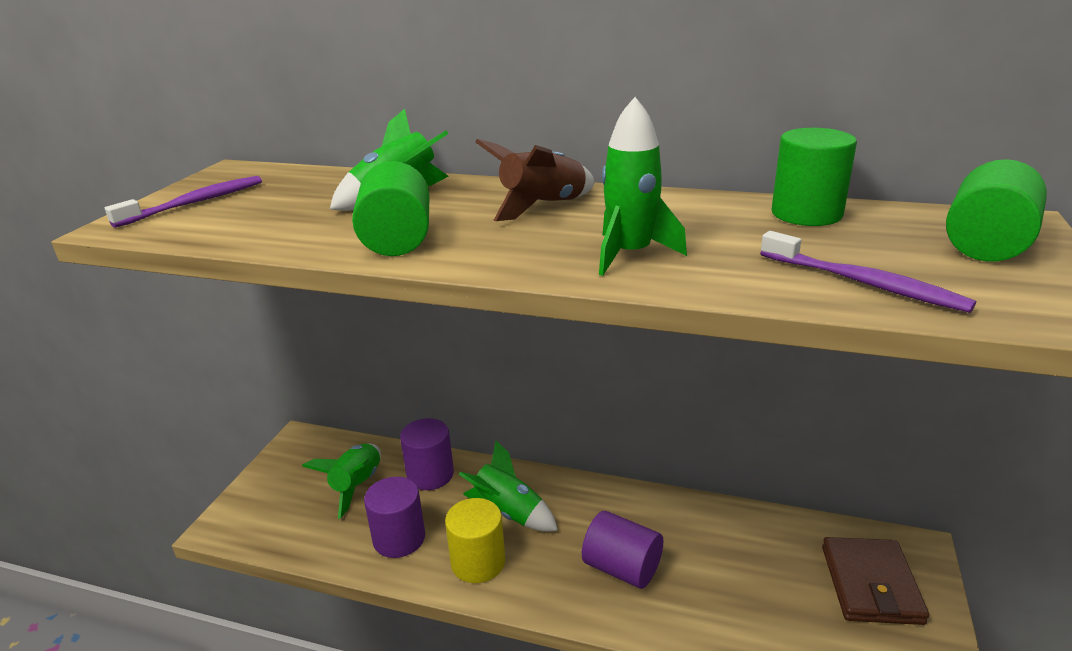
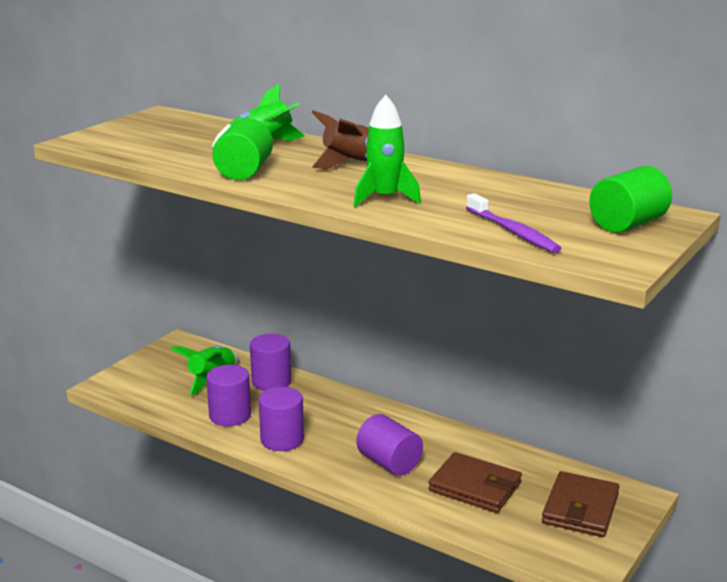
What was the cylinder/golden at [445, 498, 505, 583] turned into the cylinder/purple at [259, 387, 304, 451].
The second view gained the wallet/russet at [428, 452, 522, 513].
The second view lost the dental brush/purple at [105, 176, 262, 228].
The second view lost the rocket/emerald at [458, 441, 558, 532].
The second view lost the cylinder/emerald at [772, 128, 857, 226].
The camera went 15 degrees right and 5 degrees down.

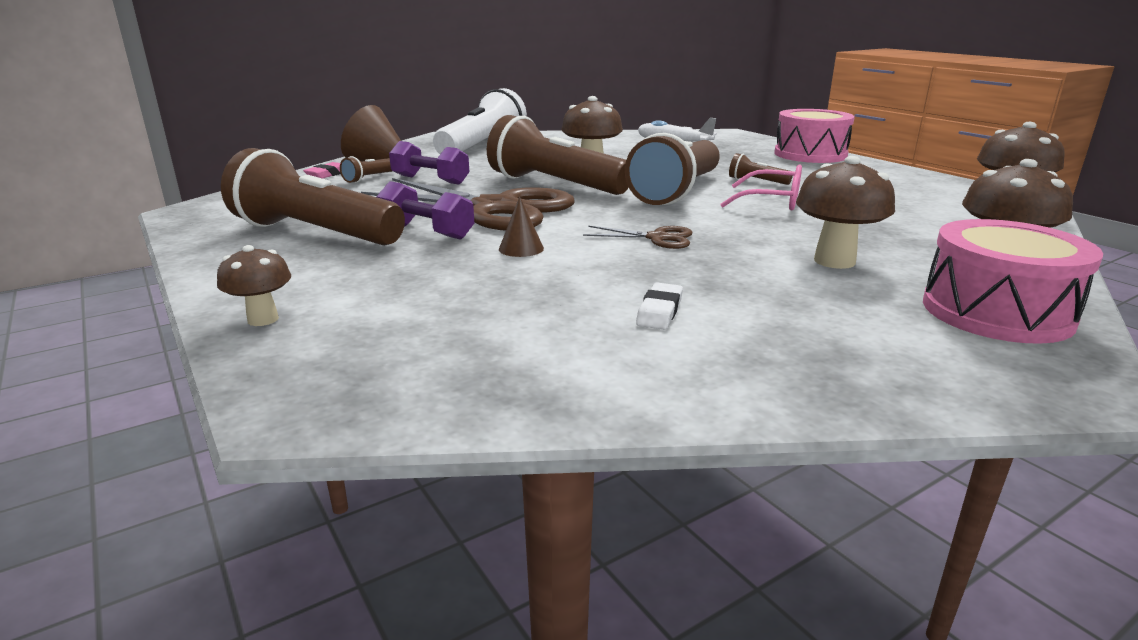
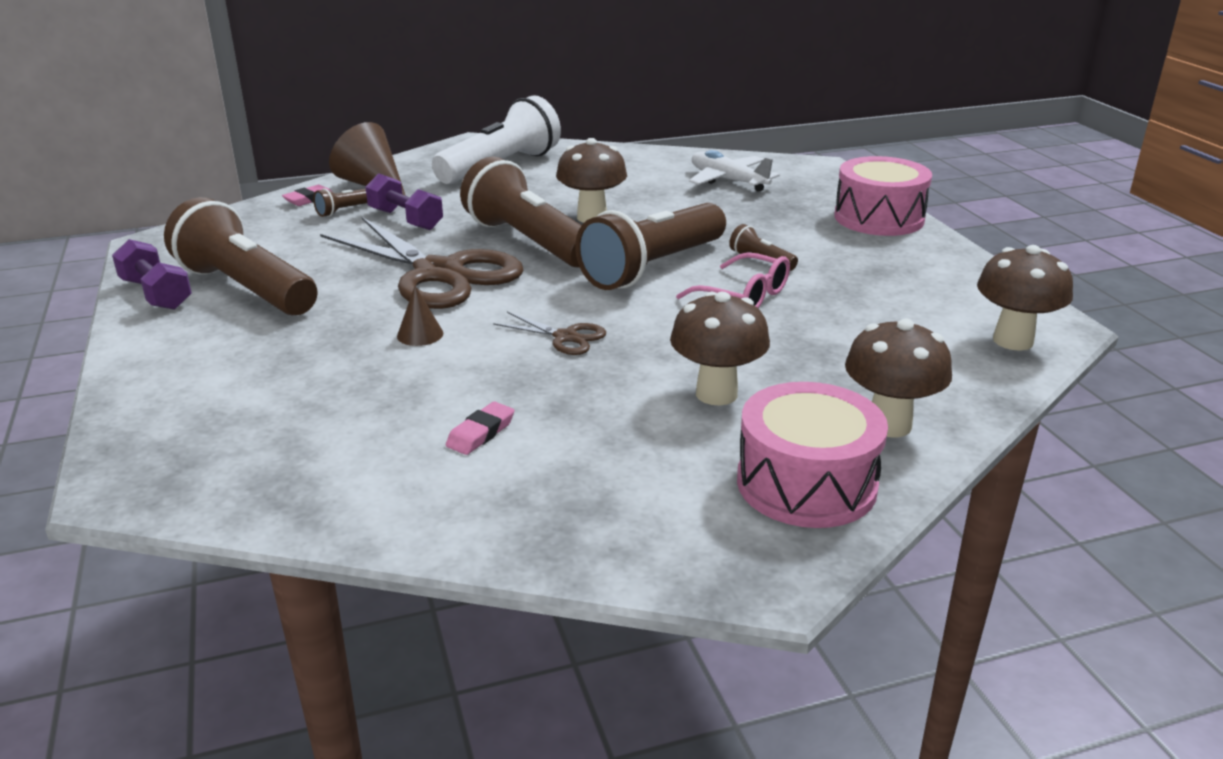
The dumbbell/purple ended up elsewhere, having gone from [376, 181, 474, 240] to [112, 239, 192, 310].
What was the eraser/white at [636, 283, 683, 330] turned into the eraser/rosy at [446, 402, 514, 455].
The second view lost the fungus/russet at [217, 245, 291, 326].
The camera went 15 degrees right and 5 degrees up.

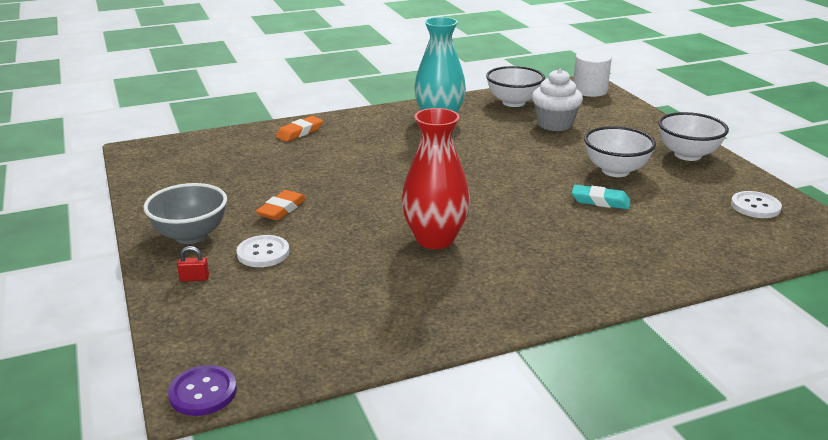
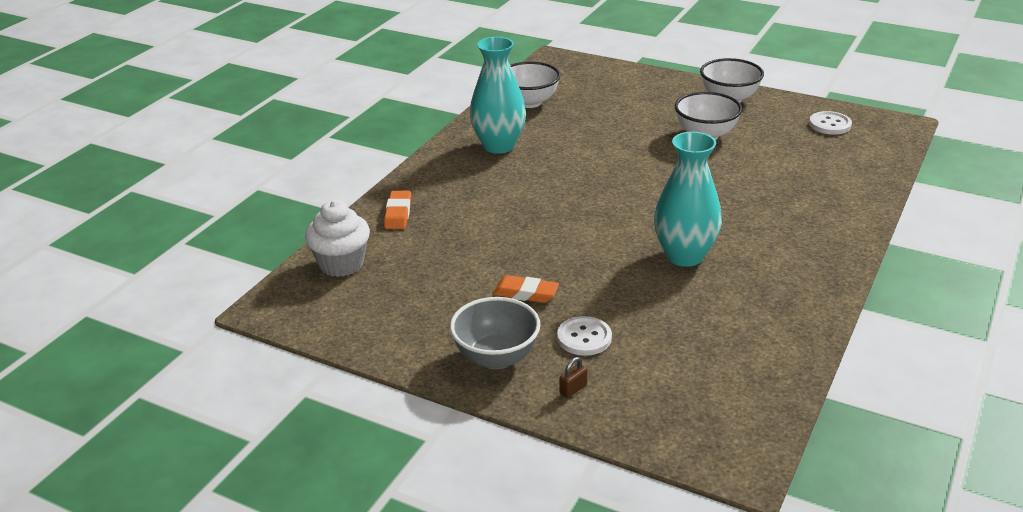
The fairy cake/white ended up elsewhere, having gone from [532, 69, 583, 131] to [305, 200, 370, 277].
The eraser/orange-coloured at [256, 190, 306, 221] ended up facing another way, 60 degrees counterclockwise from before.
What was the padlock/crimson at [177, 246, 209, 282] turned into the padlock/russet at [559, 357, 587, 398].
What was the vase/crimson at [401, 108, 470, 249] turned into the vase/turquoise at [654, 132, 722, 267].
The second view lost the button/purple at [168, 365, 237, 416].
The second view lost the eraser/turquoise at [572, 185, 630, 210].
The second view lost the cylinder/white at [573, 51, 612, 97].
The camera went 40 degrees left and 5 degrees up.

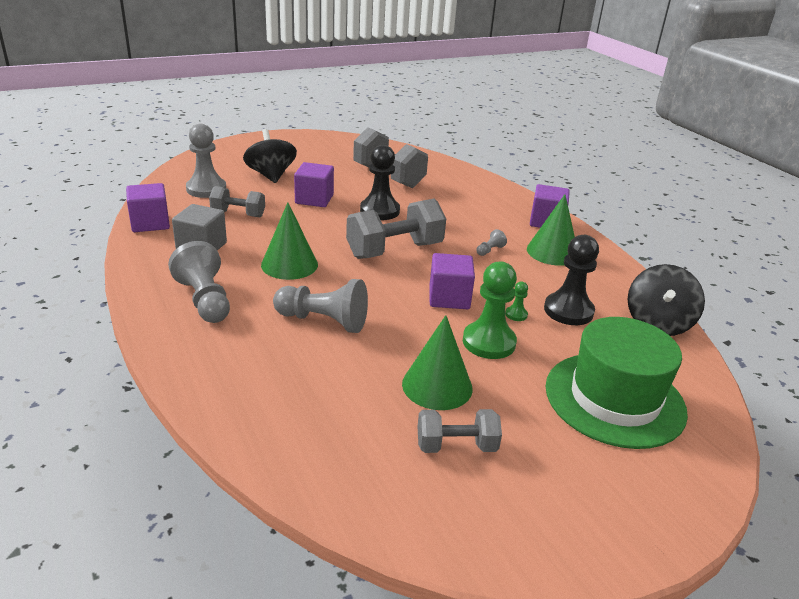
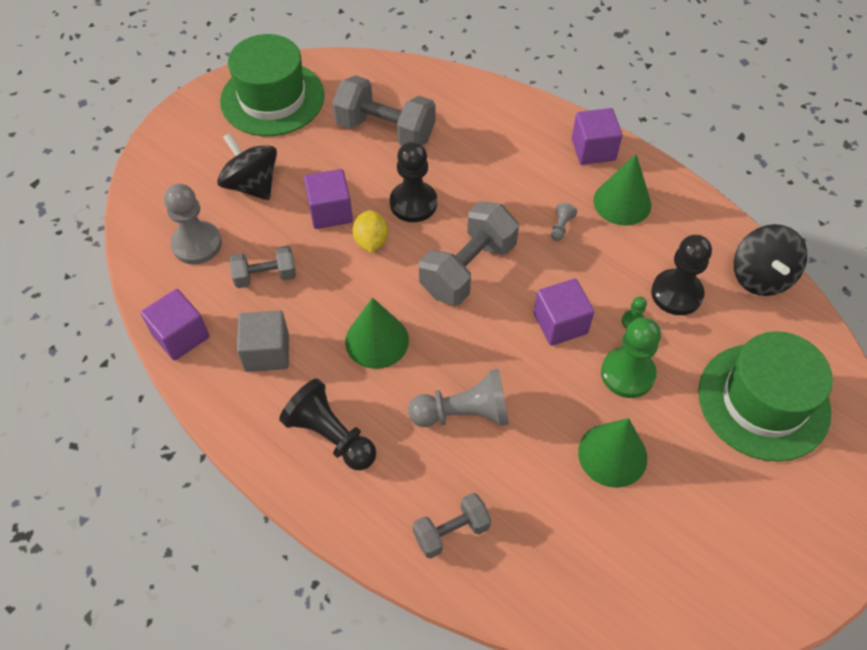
The second view gained the top hat/emerald at [220, 34, 325, 136].
What was the game pawn/gray at [168, 241, 230, 323] turned into the game pawn/jet-black at [279, 378, 376, 470].
The second view gained the lemon/golden at [352, 210, 388, 253].
The dumbbell/gray ended up elsewhere, having gone from [417, 409, 502, 453] to [413, 493, 491, 559].
The camera went 20 degrees left and 25 degrees up.

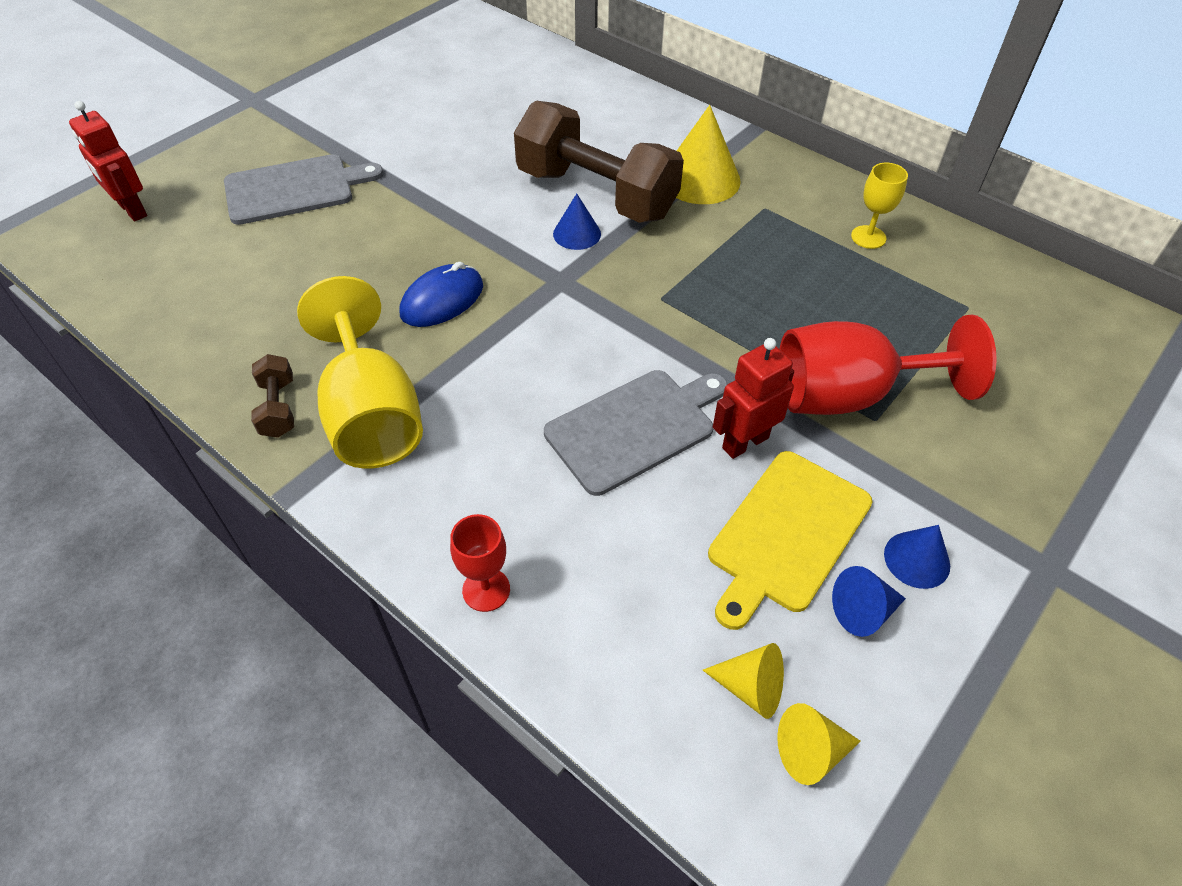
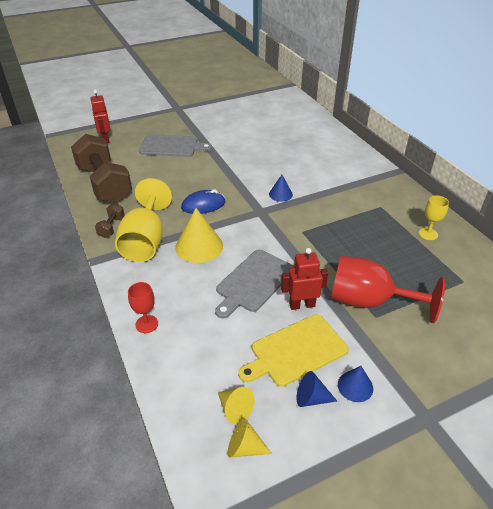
The dumbbell/russet ended up elsewhere, having gone from [514, 101, 684, 223] to [71, 134, 132, 203].
The cone shape/golden ended up elsewhere, having gone from [676, 105, 741, 204] to [175, 208, 223, 263].
The chopping board/gray at [544, 370, 728, 496] ended up facing another way, 135 degrees clockwise from before.
The camera went 25 degrees right and 10 degrees down.

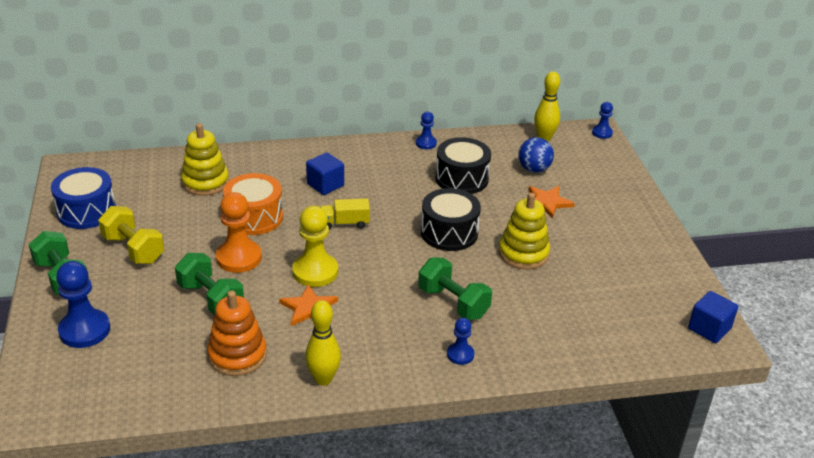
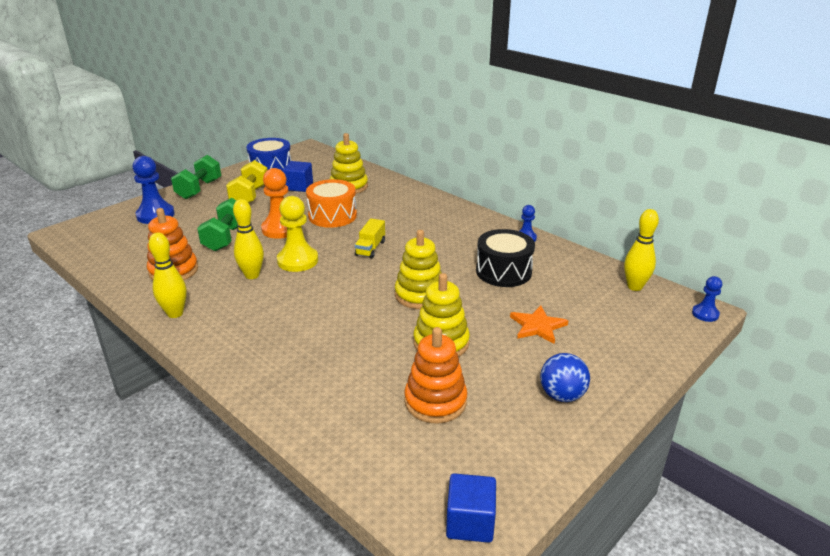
Where the star shape/orange-coloured stood at [279, 284, 338, 326], the tenpin/golden came to stand at [233, 199, 264, 279].
The solid cube/cobalt ended up elsewhere, having gone from [306, 153, 344, 195] to [283, 161, 313, 192].
The toy truck/golden at [320, 198, 370, 230] ended up facing another way, 120 degrees counterclockwise from before.
Where the drum/jet-black stood at [421, 188, 481, 251], the ring stacker/golden came to stand at [395, 230, 442, 309].
The second view gained the ring stacker/orange-coloured at [404, 327, 467, 424].
The ball/cobalt ended up elsewhere, having gone from [518, 137, 554, 173] to [540, 353, 590, 402].
The second view lost the dumbbell/emerald at [418, 257, 492, 320].
The second view lost the game pawn/cobalt at [447, 318, 474, 365].
The camera went 55 degrees right and 5 degrees down.

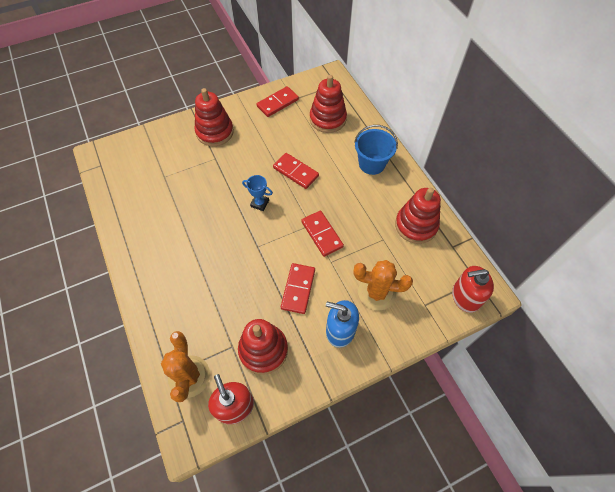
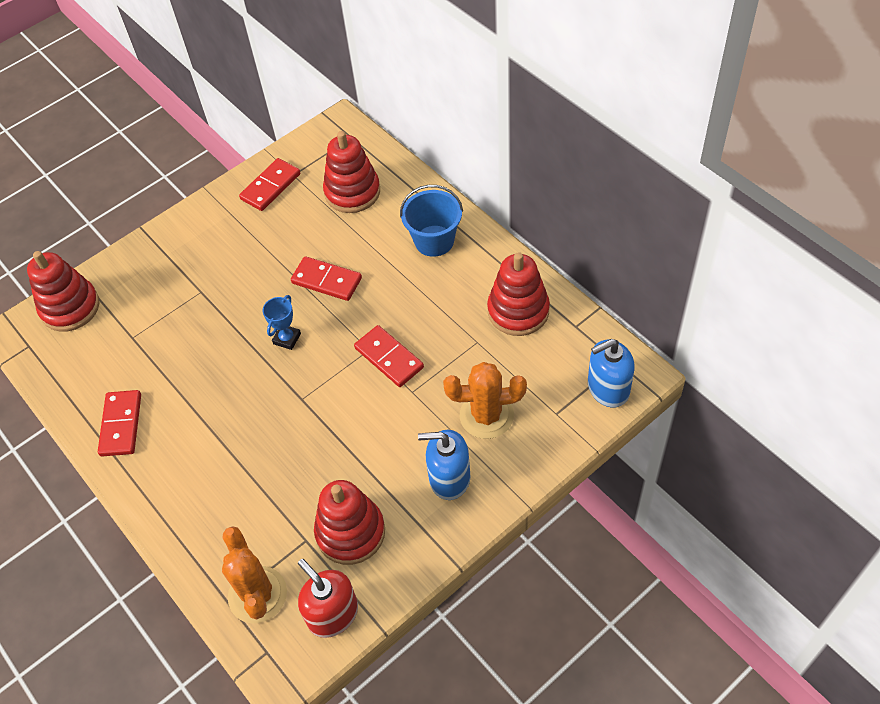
The ring stacker/crimson ended up elsewhere, having gone from [195, 88, 234, 146] to [27, 251, 99, 332].
The domino tile/crimson ended up elsewhere, having gone from [281, 263, 315, 314] to [98, 390, 141, 456].
The award cup/cobalt at [242, 175, 273, 211] ended up facing another way, 75 degrees counterclockwise from before.
What was the soap dispenser/crimson at [452, 266, 494, 313] turned into the soap dispenser/cobalt at [588, 339, 635, 408].
The camera went 10 degrees left and 5 degrees down.

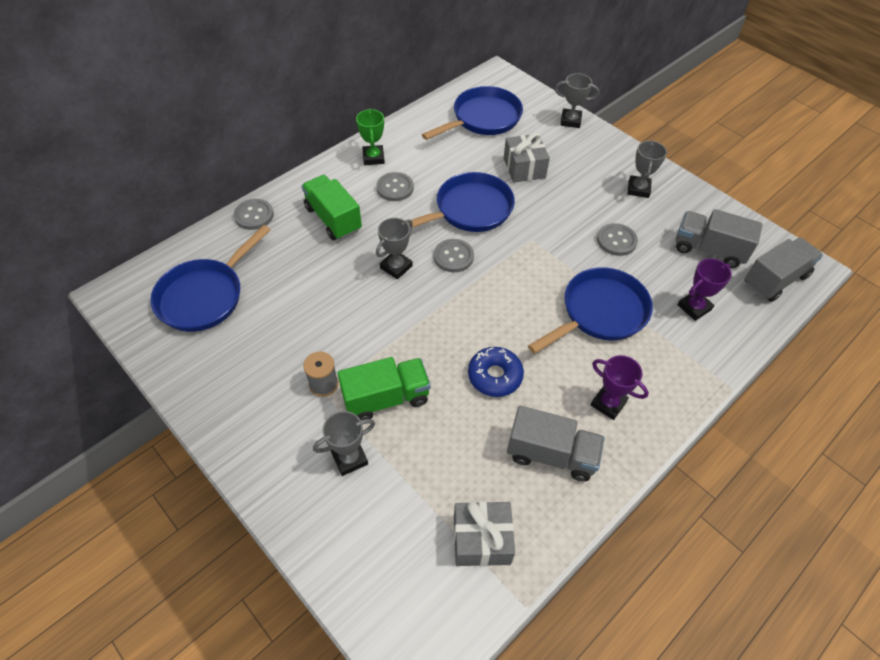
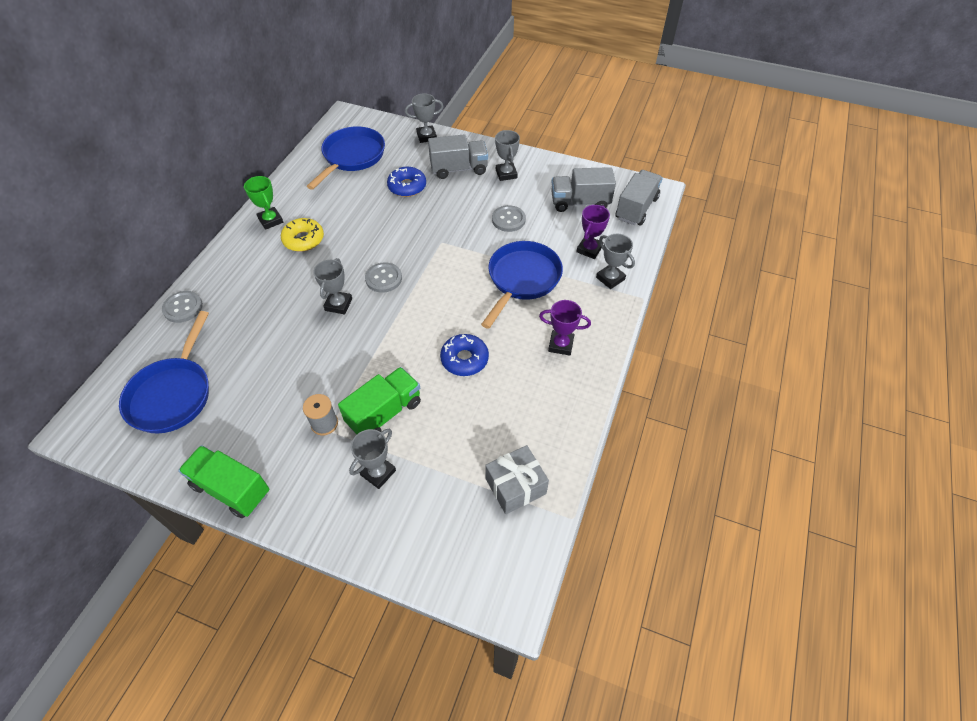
The toy truck/emerald ended up elsewhere, having gone from [301, 175, 362, 240] to [178, 445, 270, 518].
Where the button/gray stood at [376, 172, 414, 201], the glazed donut/golden came to stand at [281, 218, 324, 251].
Where the wrapped gift/gray stood at [504, 133, 550, 183], the glazed donut/cobalt came to stand at [387, 167, 426, 197].
The toy truck/gray ended up elsewhere, having gone from [507, 406, 604, 482] to [428, 134, 488, 179].
The second view gained the award cup/gray at [596, 234, 635, 289].
The second view lost the frying pan/cobalt at [408, 172, 515, 232].
The camera went 25 degrees left and 0 degrees up.

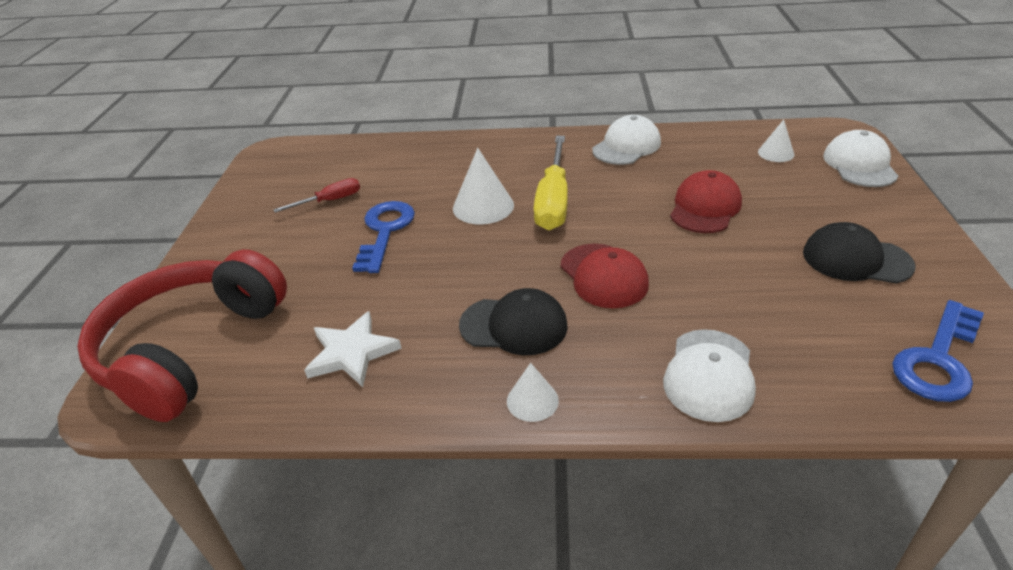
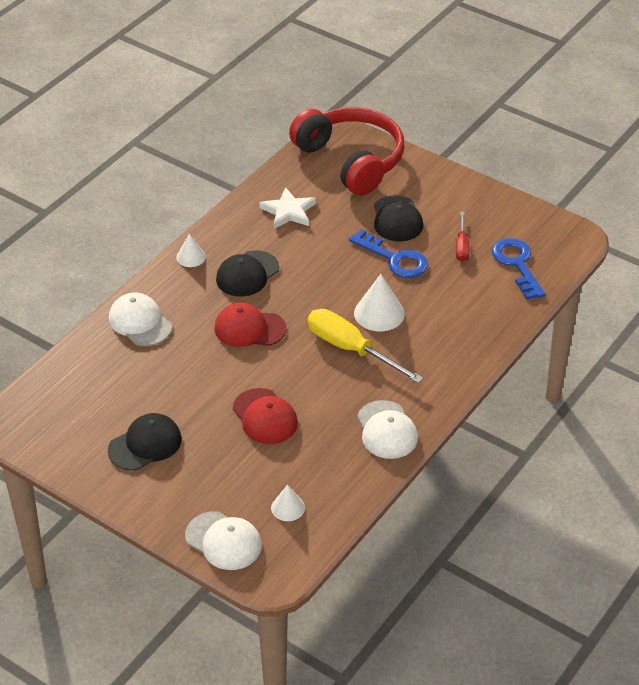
The second view gained the peaked cap/jet-black at [374, 195, 423, 241].
The key/cobalt ended up elsewhere, having gone from [892, 300, 984, 402] to [492, 238, 545, 299].
The camera went 120 degrees right and 5 degrees up.

